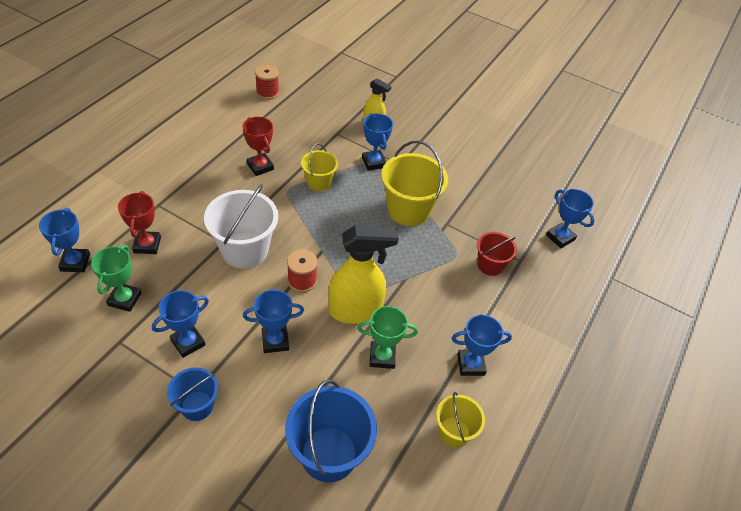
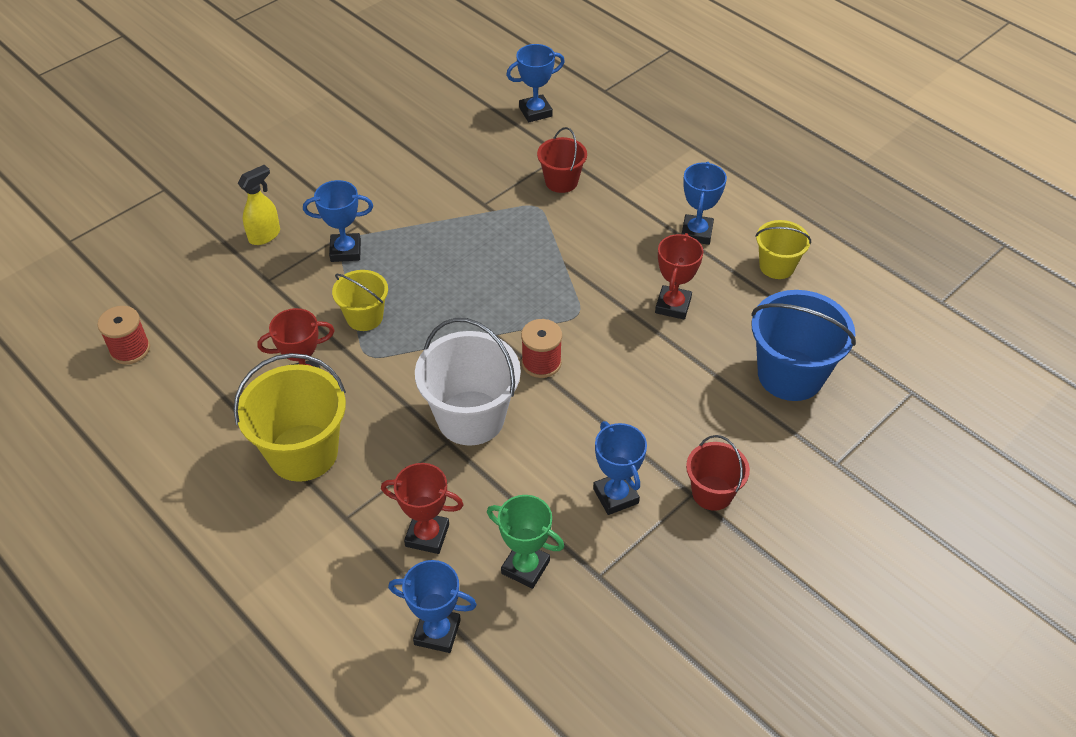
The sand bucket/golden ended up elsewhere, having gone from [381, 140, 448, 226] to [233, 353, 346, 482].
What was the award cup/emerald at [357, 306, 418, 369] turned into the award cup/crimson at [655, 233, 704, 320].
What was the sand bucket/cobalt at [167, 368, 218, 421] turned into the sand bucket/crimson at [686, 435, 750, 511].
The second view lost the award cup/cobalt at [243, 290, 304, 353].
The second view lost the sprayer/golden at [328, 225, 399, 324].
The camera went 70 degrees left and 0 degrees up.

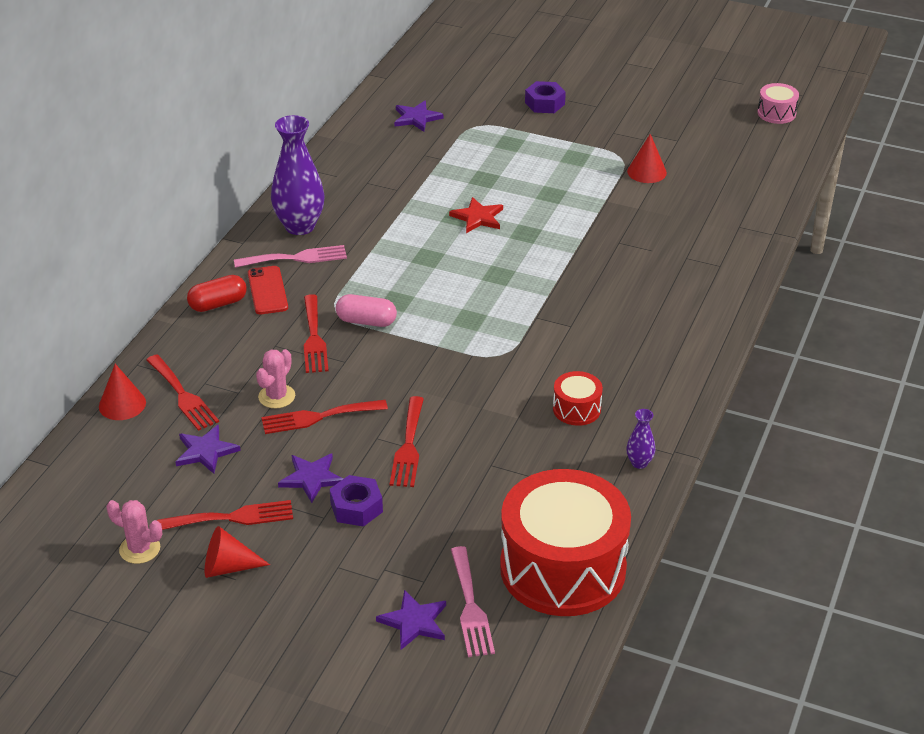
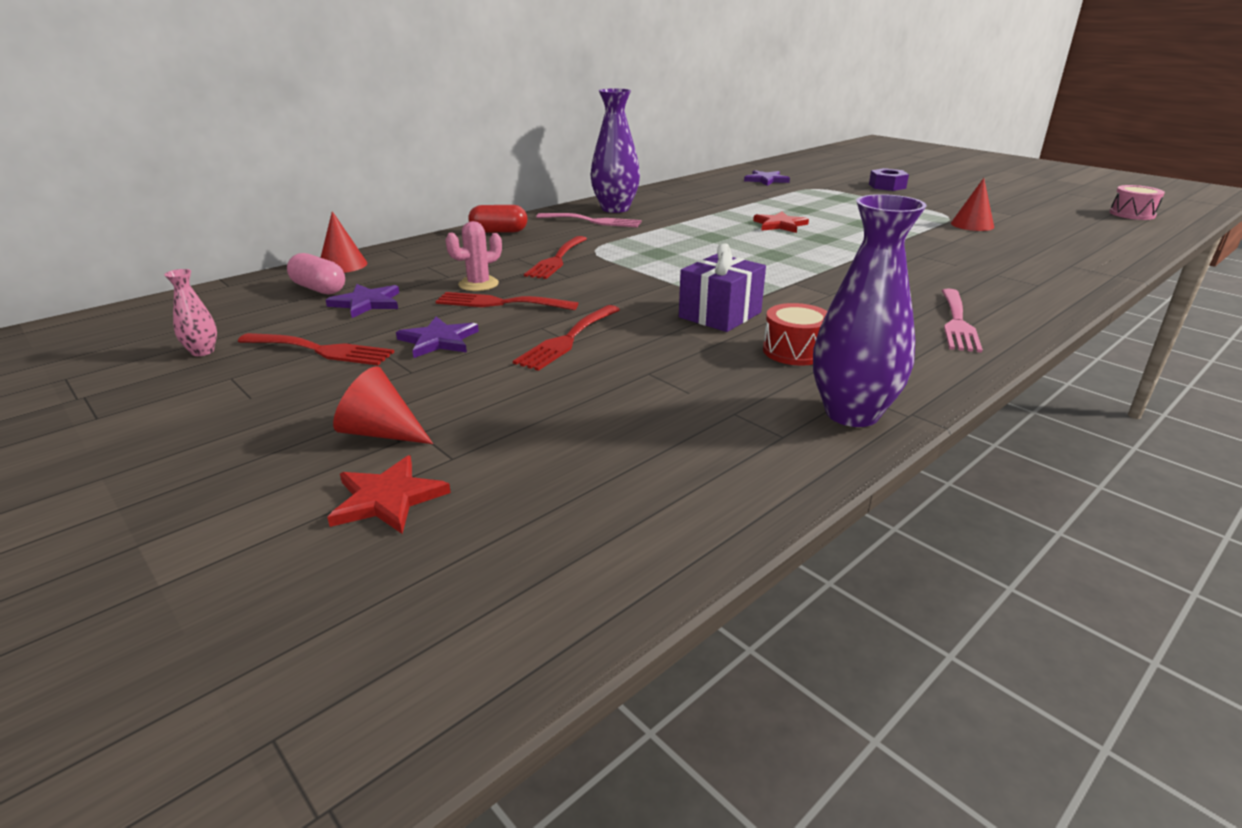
Where the saguaro cactus/rosy stood at [106, 500, 162, 564], the vase/rosy came to stand at [164, 269, 217, 356].
The capsule/rosy ended up elsewhere, having gone from [336, 294, 397, 327] to [287, 253, 345, 295].
What was the star shape/purple at [376, 590, 446, 650] turned into the star shape/crimson at [327, 455, 451, 534].
The cone shape/crimson ended up elsewhere, having gone from [205, 526, 270, 578] to [333, 366, 433, 444].
The second view gained the wrapped gift/purple at [679, 243, 766, 332].
The size of the vase/purple at [626, 409, 656, 469] changed by a factor of 2.18.
The fork/rosy ended up elsewhere, having gone from [451, 546, 495, 657] to [941, 289, 983, 353].
The second view lost the fork/crimson at [147, 354, 219, 431].
The second view lost the phone/crimson at [248, 266, 288, 314].
The second view lost the nut/purple at [330, 475, 383, 527].
The second view lost the drum/crimson at [500, 469, 631, 616].
The camera went 25 degrees right and 10 degrees down.

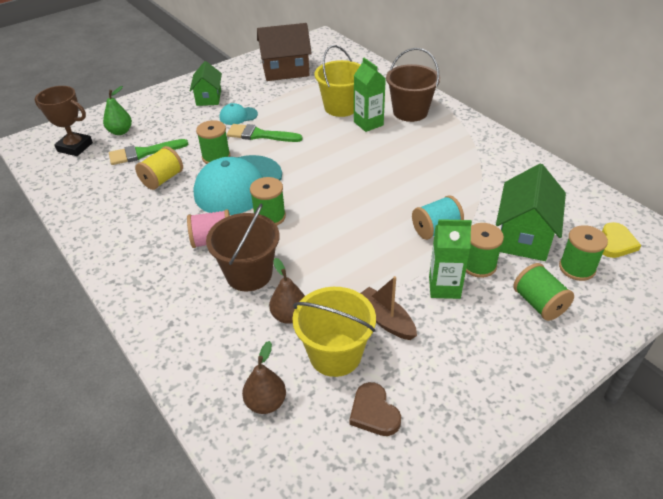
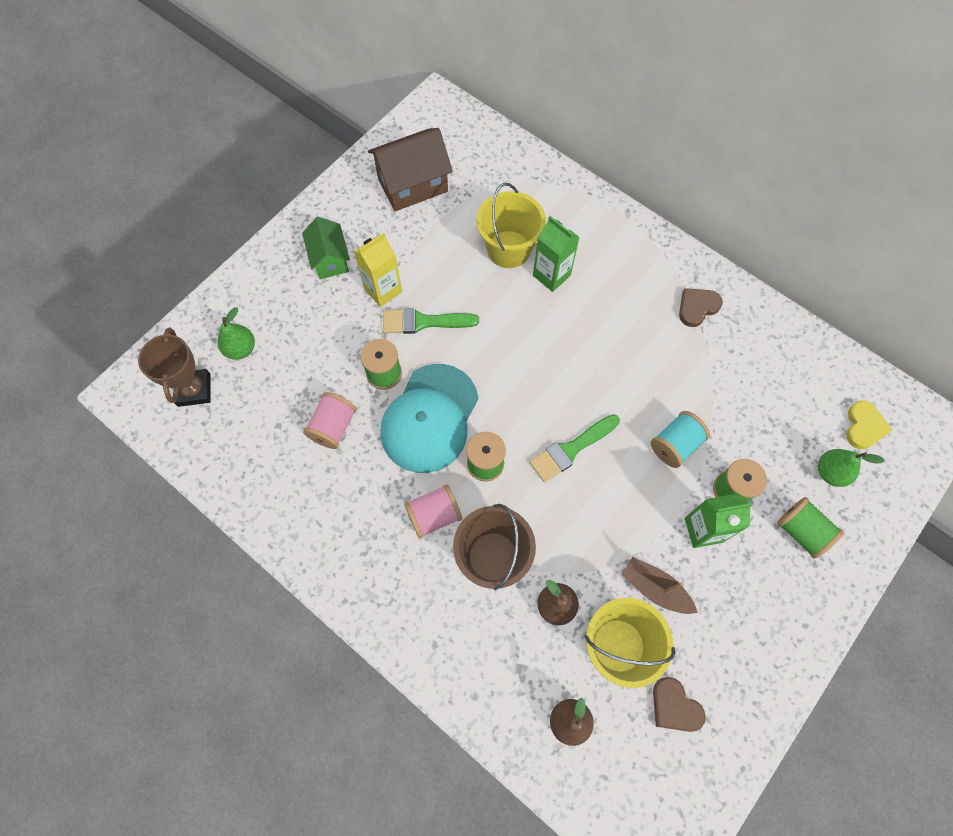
The award cup/russet at [35, 86, 93, 156] ended up facing another way, 75 degrees clockwise from before.
What was the reel of thread/golden at [135, 146, 183, 190] turned into the reel of thread/rosy at [303, 392, 357, 449].
Where the peaked cap/turquoise stood at [220, 103, 258, 125], the carton/golden came to stand at [354, 233, 402, 307].
The paintbrush/emerald ended up elsewhere, having gone from [109, 139, 188, 165] to [529, 414, 620, 482].
The second view gained the heart shape/russet at [679, 288, 723, 327].
Where the reel of thread/emerald stood at [559, 225, 608, 281], the pear fruit/emerald came to stand at [818, 449, 885, 487].
The second view lost the sand bucket/russet at [386, 48, 440, 122].
The second view lost the toy house/emerald at [496, 164, 566, 261].
The camera went 15 degrees left and 25 degrees up.

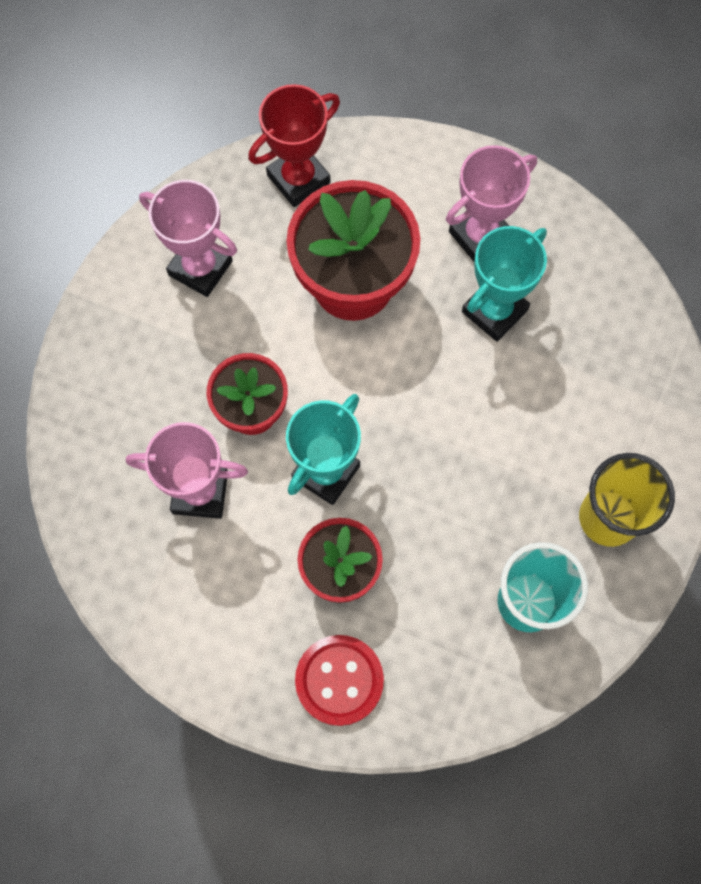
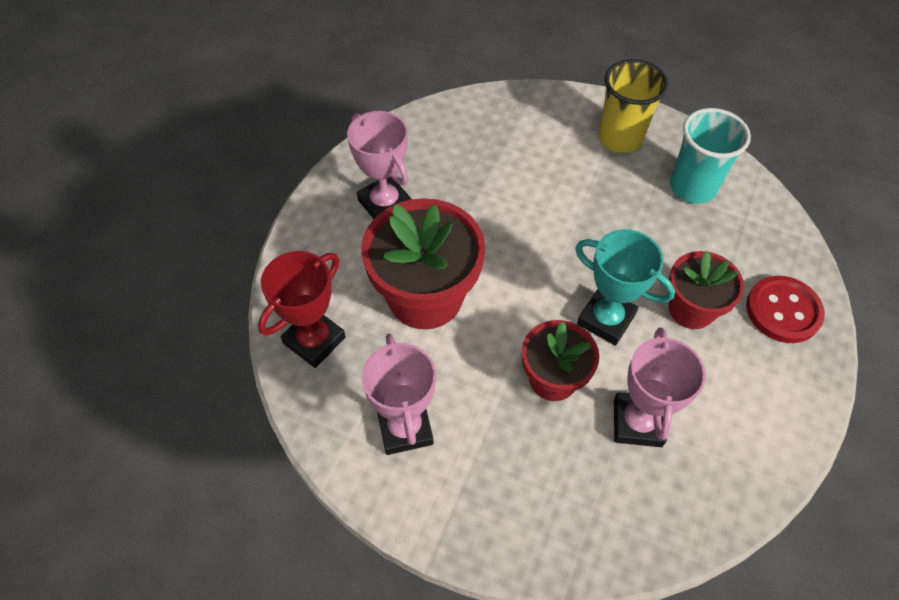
The award cup/crimson at [248, 84, 340, 207] ended up facing another way, 75 degrees clockwise from before.
The award cup/rosy at [139, 180, 237, 297] ended up facing another way, 45 degrees counterclockwise from before.
The second view lost the award cup/turquoise at [462, 226, 547, 342].
The camera went 90 degrees left and 15 degrees down.

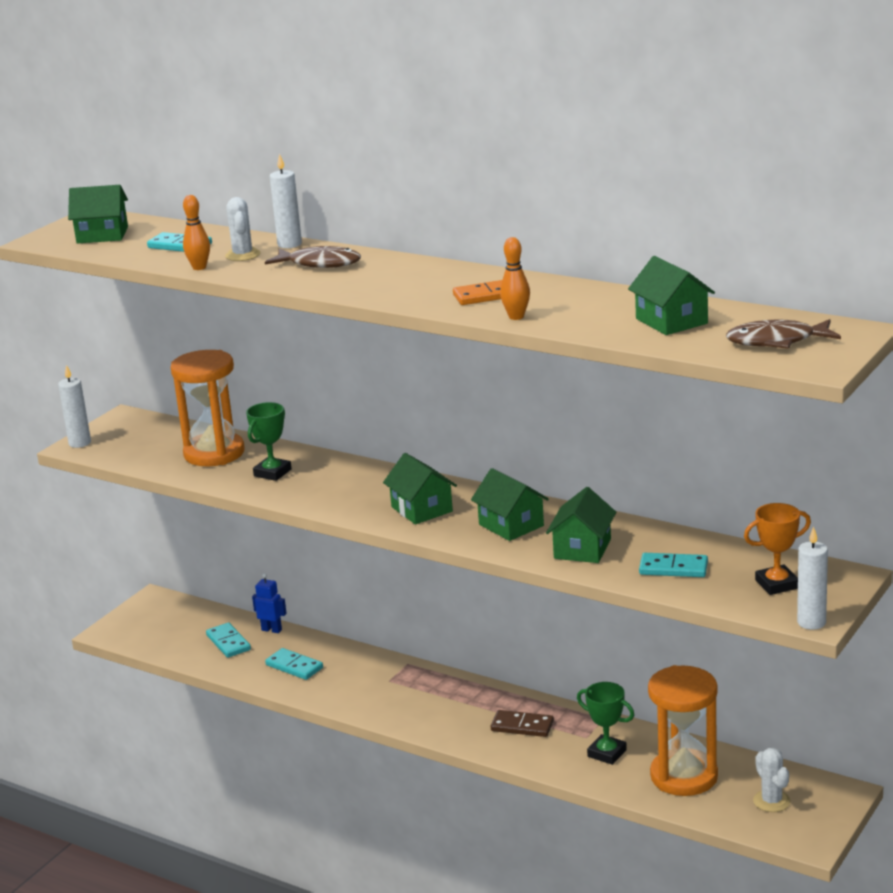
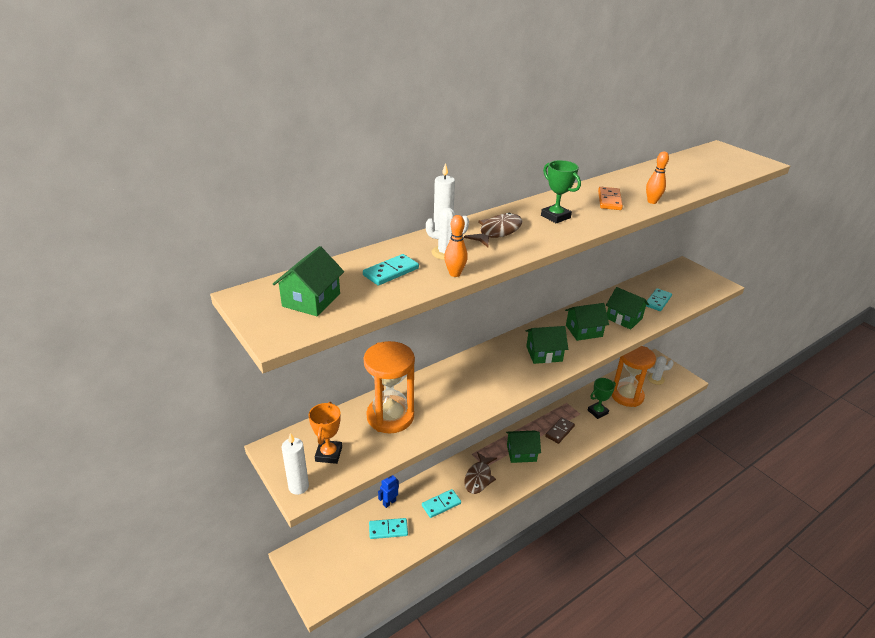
The award cup/orange-coloured ended up elsewhere, having gone from [744, 503, 811, 595] to [309, 402, 342, 464].
The toy fish/russet ended up elsewhere, having gone from [726, 319, 841, 349] to [464, 452, 497, 494].
The toy house/emerald ended up elsewhere, having gone from [628, 256, 715, 335] to [506, 431, 541, 463].
The award cup/emerald ended up elsewhere, having gone from [246, 402, 292, 481] to [541, 160, 581, 223].
The second view lost the candle/white at [797, 526, 828, 630].
The camera went 70 degrees left and 10 degrees up.

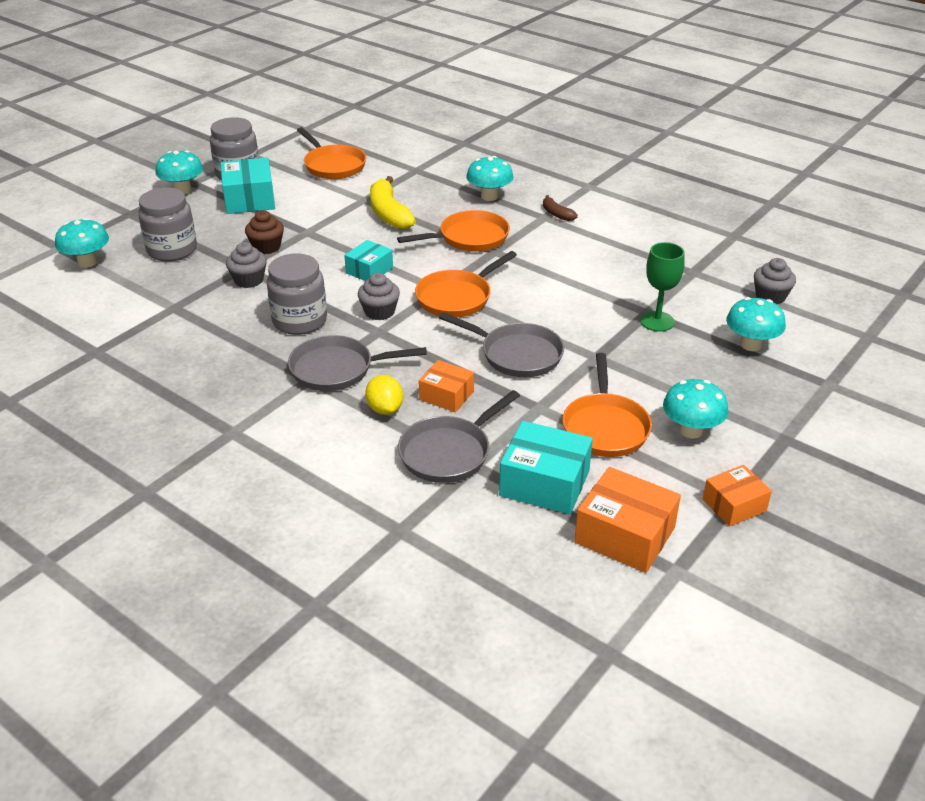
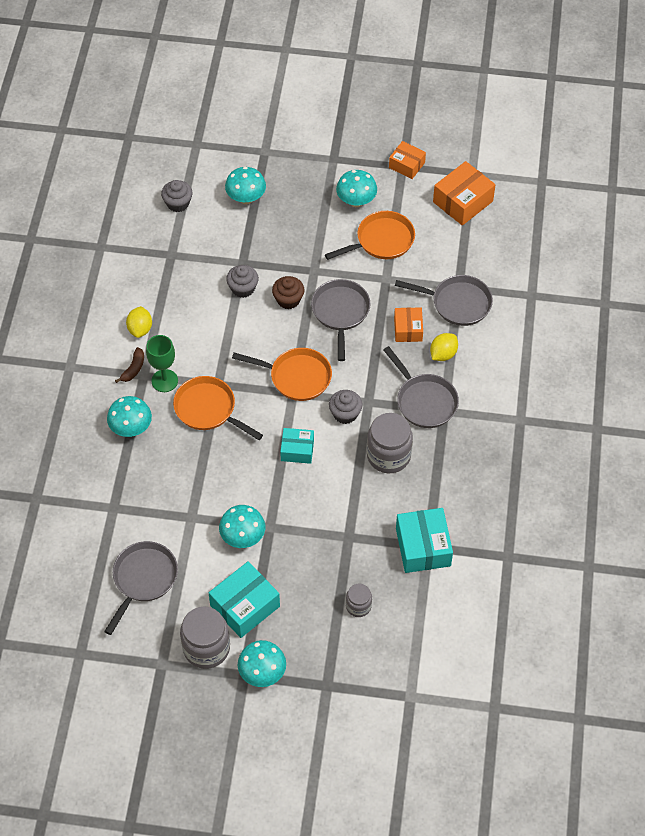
What was the frying pan/orange-coloured at [297, 127, 366, 179] turned into the frying pan/gray at [104, 541, 178, 635].
The second view gained the lemon/golden at [126, 306, 152, 338].
The chalice/emerald ended up elsewhere, having gone from [640, 242, 685, 332] to [146, 335, 178, 392].
The fungus/turquoise ended up elsewhere, having gone from [55, 218, 109, 268] to [219, 505, 265, 548].
The fairy cake/gray ended up elsewhere, having gone from [226, 242, 267, 288] to [226, 265, 259, 298].
The fairy cake/russet ended up elsewhere, having gone from [245, 210, 284, 254] to [272, 276, 304, 309].
The size of the preserve jar/gray at [138, 188, 197, 261] changed by a factor of 0.55.
The package/turquoise ended up elsewhere, having gone from [499, 421, 593, 514] to [396, 508, 453, 573].
The package/orange-coloured at [574, 467, 681, 573] ended up facing another way, 45 degrees clockwise from before.
The second view lost the banana/golden at [370, 176, 416, 229].
The camera went 120 degrees left and 20 degrees up.

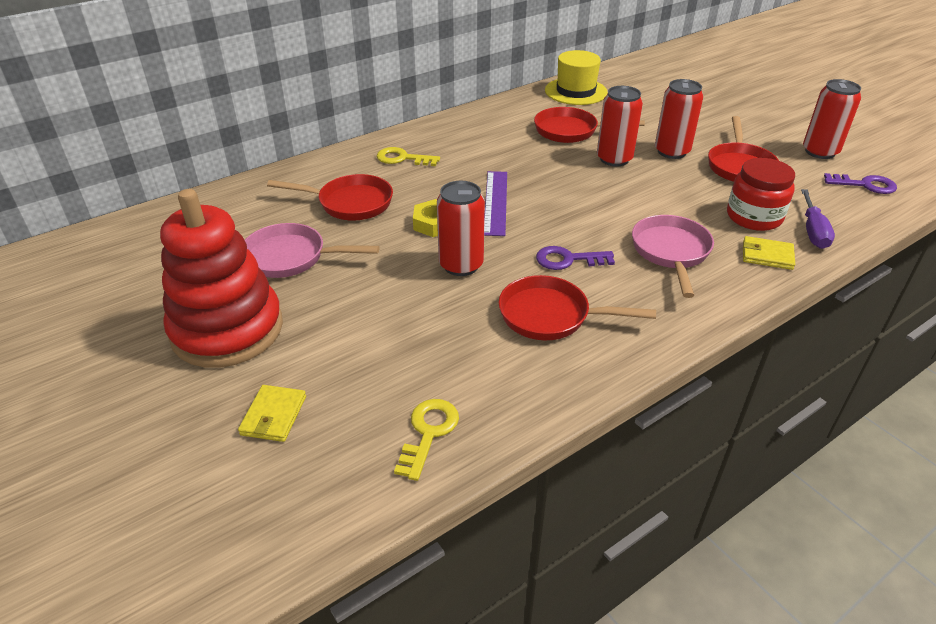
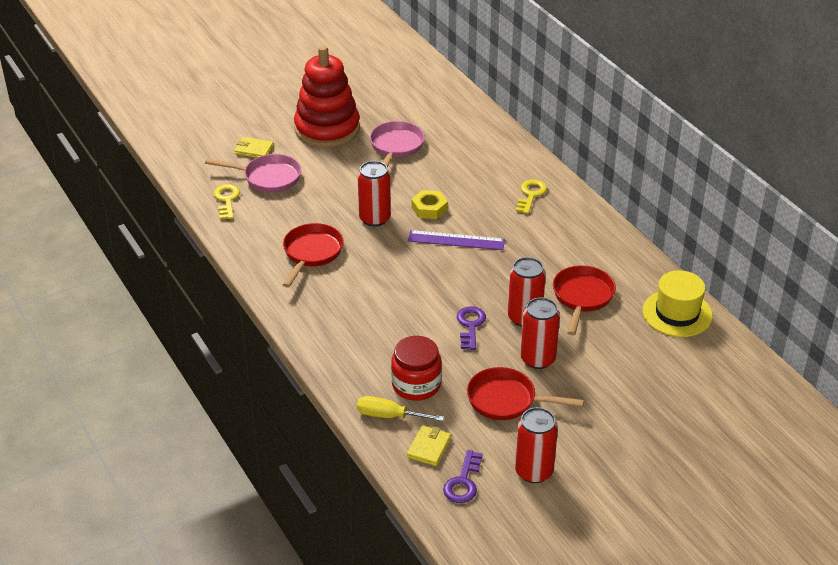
The frying pan/rosy ended up elsewhere, having gone from [632, 215, 714, 298] to [205, 154, 301, 193].
The key/golden at [394, 399, 459, 481] ended up facing another way, 120 degrees counterclockwise from before.
What was the hand screwdriver/purple at [801, 189, 835, 249] turned into the hand screwdriver/golden at [357, 396, 444, 421].
The wallet/golden ended up elsewhere, having gone from [743, 236, 795, 270] to [407, 425, 451, 466].
The key/purple ended up elsewhere, having gone from [536, 246, 615, 270] to [457, 306, 486, 350].
The second view lost the frying pan/crimson at [267, 174, 393, 221].
The camera went 95 degrees right and 0 degrees up.

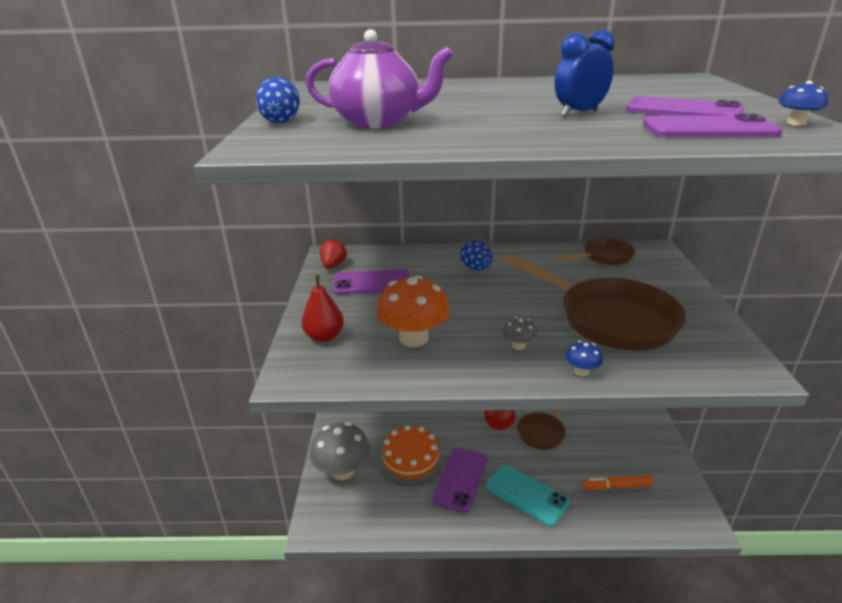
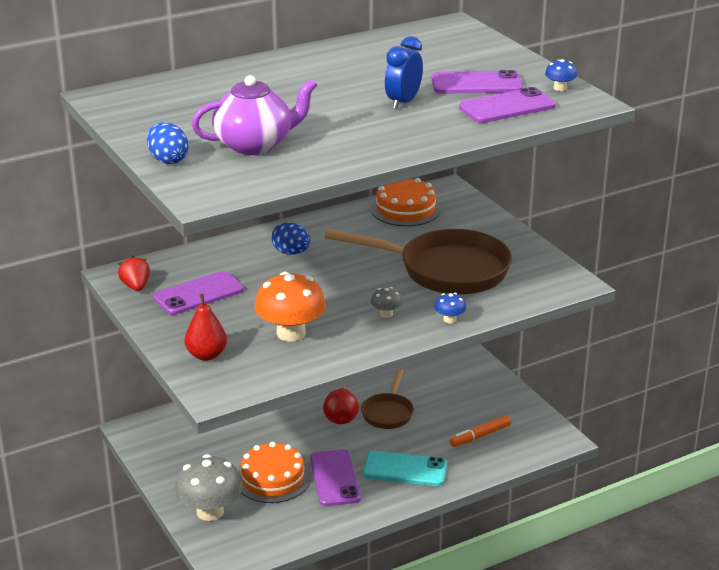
Where the frying pan/russet stood at [559, 238, 635, 265], the layer cake/orange-coloured came to stand at [371, 178, 441, 226].
The camera went 30 degrees left and 0 degrees up.

